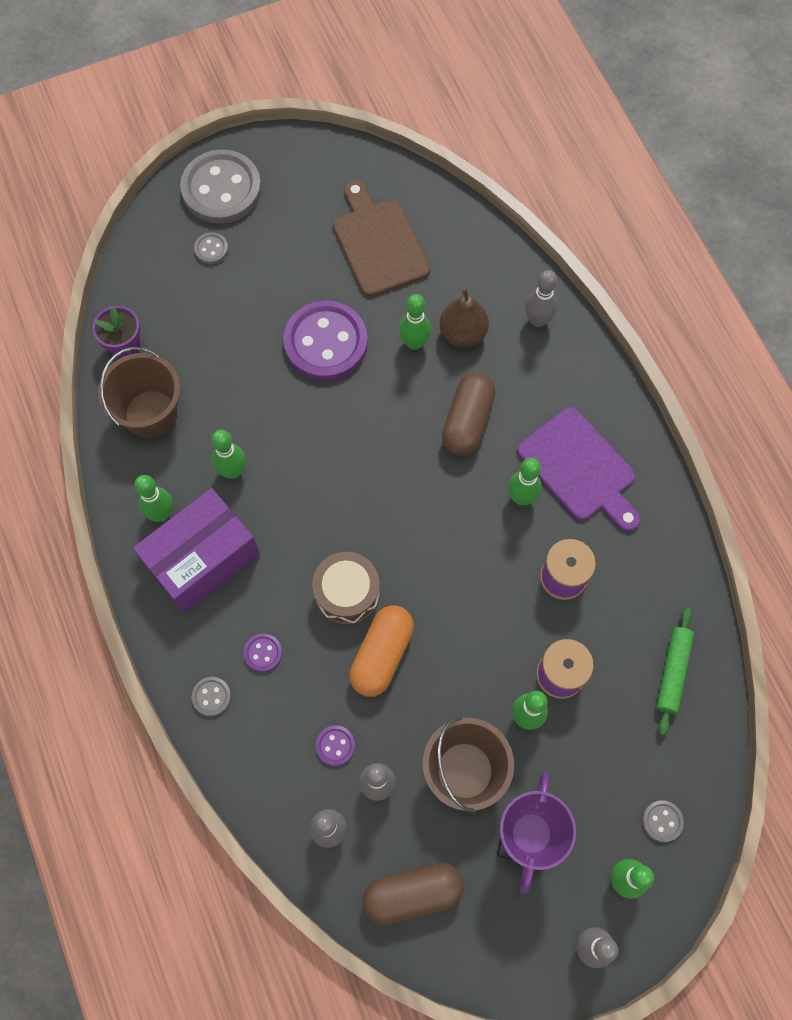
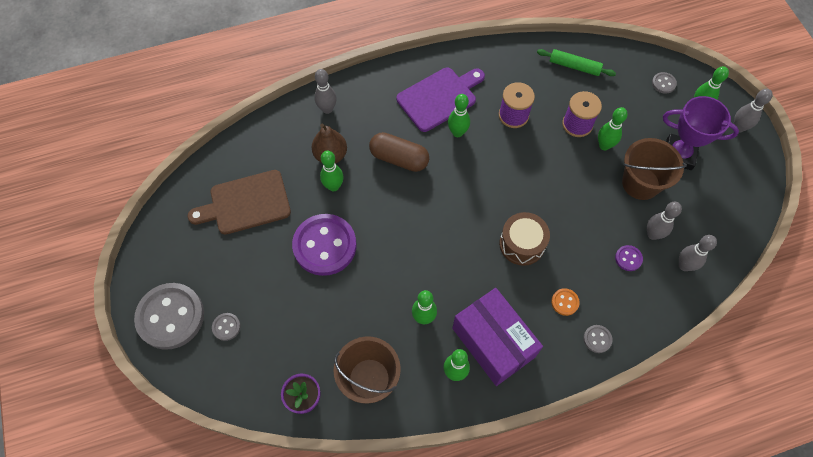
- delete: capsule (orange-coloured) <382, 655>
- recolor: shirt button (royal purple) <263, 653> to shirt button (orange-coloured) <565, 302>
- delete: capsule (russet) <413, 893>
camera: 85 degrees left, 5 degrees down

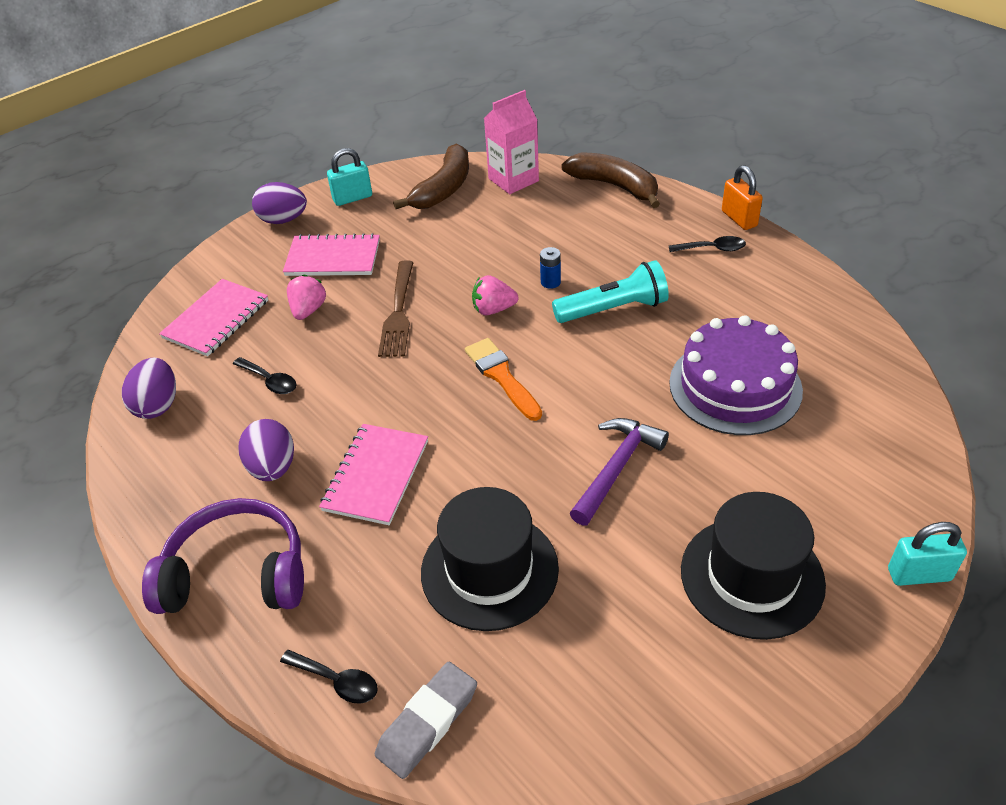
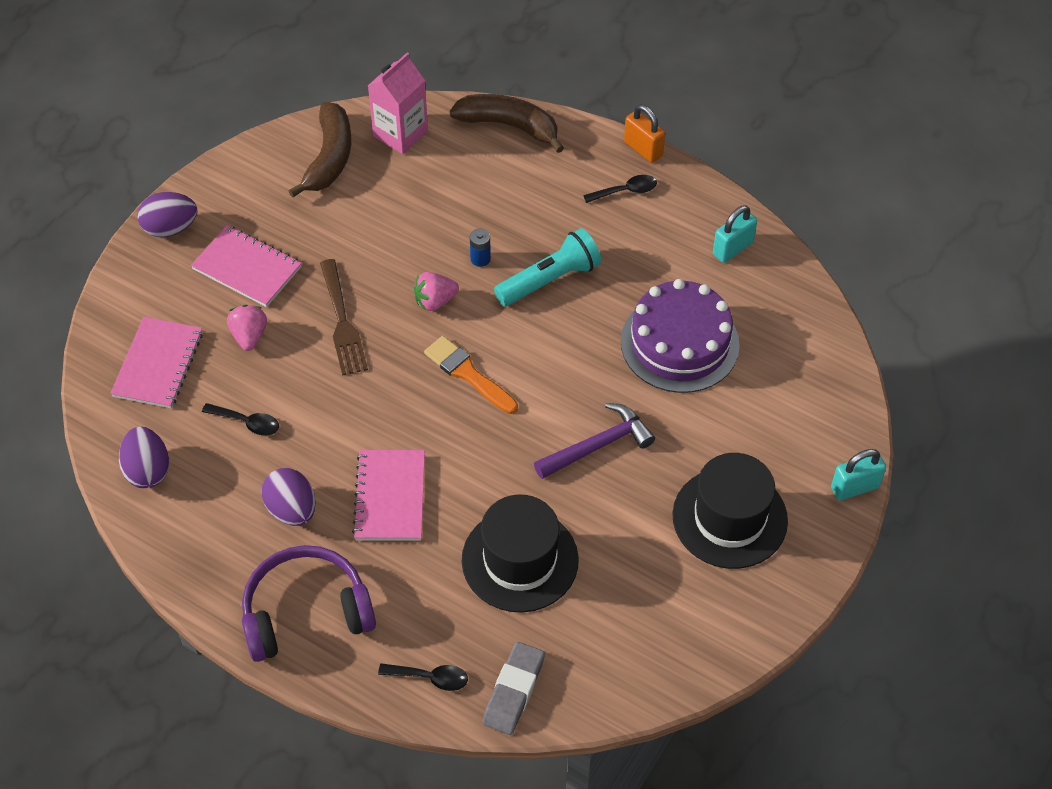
- move: lock (turquoise) <352, 198> to <732, 248>
- rotate: notepad (rosy) <333, 258> = <247, 268> 45 degrees clockwise
- rotate: claw hammer (royal purple) <616, 468> = <598, 445> 45 degrees clockwise
camera: 20 degrees left, 10 degrees up

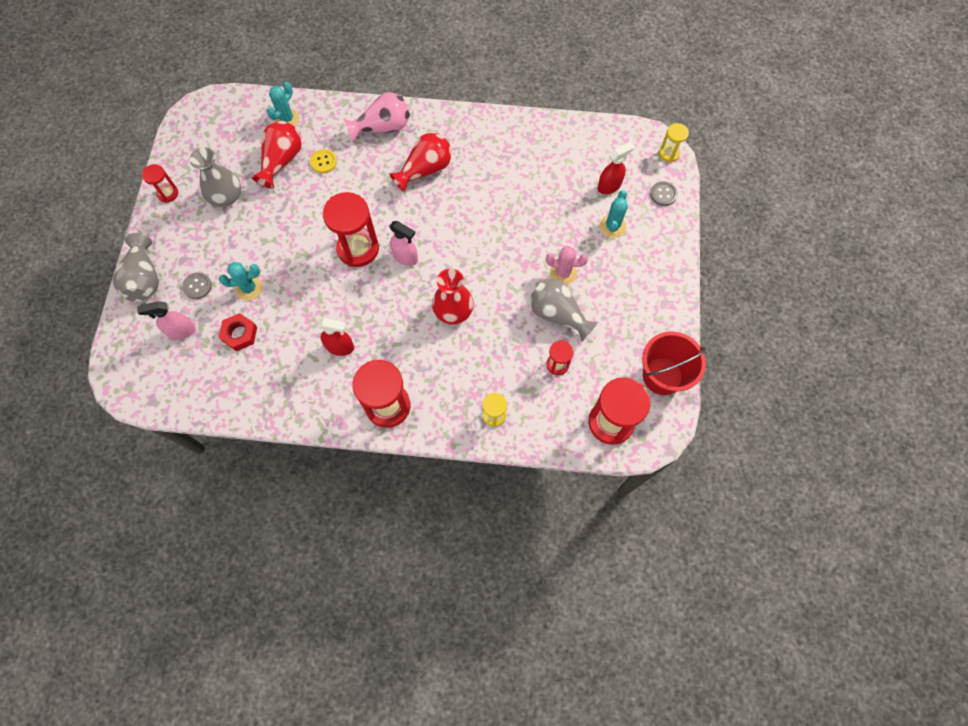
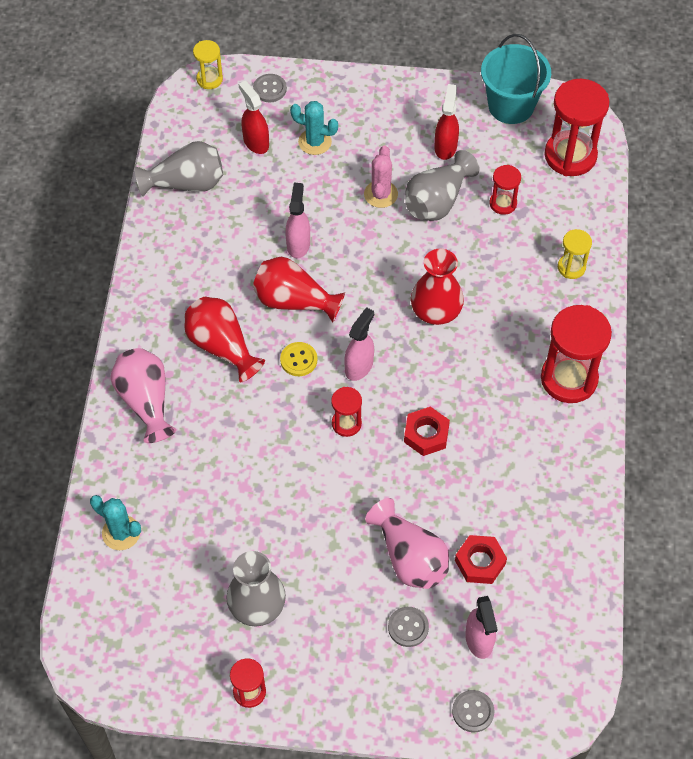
- move: flower vase (red) <281, 161> to <294, 301>
- move: shirt button (bright yellow) <323, 162> to <298, 360>
- resize: hourglass (red) <358, 248> = <346, 423> x0.52
- move: flower vase (gray) <144, 278> to <186, 183>
- replace: cactus (turquoise) <249, 288> to flower vase (rosy) <409, 557>
- move: spray cleaner (red) <340, 347> to <445, 147>
- recolor: bucket (red) <662, 376> to bucket (turquoise) <511, 106>
- insert: spray cleaner (rosy) <298, 244>
- insert: nut (red) <426, 434>
- insert: shirt button (gray) <473, 711>
camera: 90 degrees left, 10 degrees down

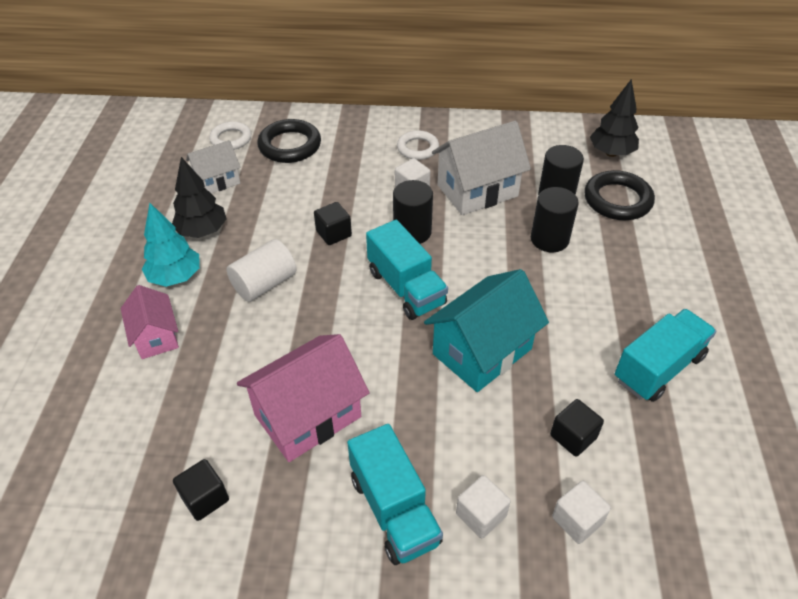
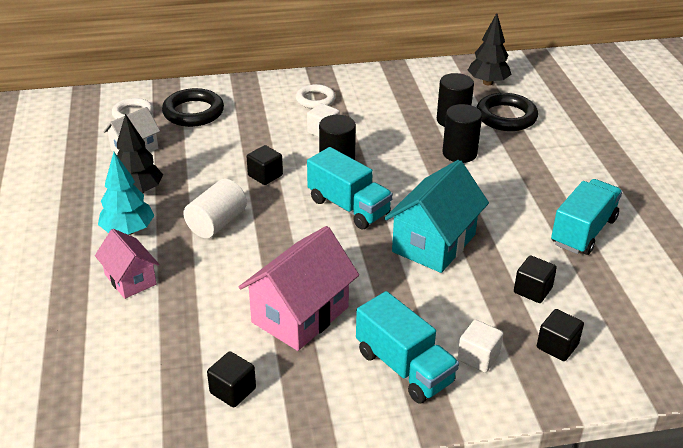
- delete: toy house (pure white) <477, 191>
- recolor: block (pure white) <577, 520> to block (jet-black) <557, 346>
camera: 15 degrees left, 10 degrees down

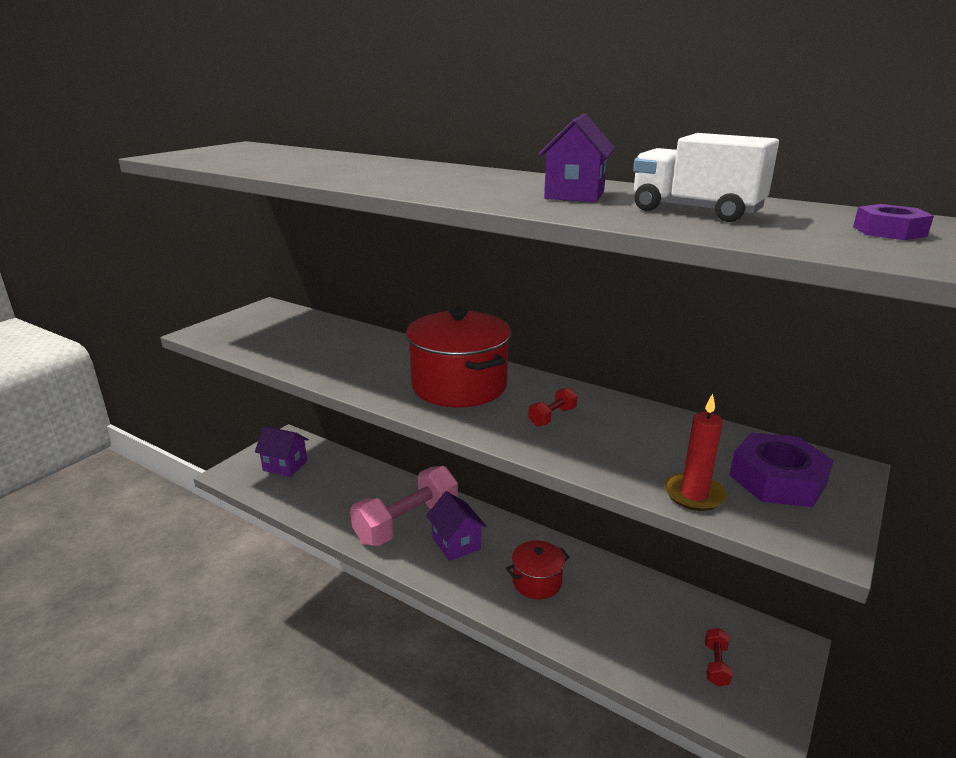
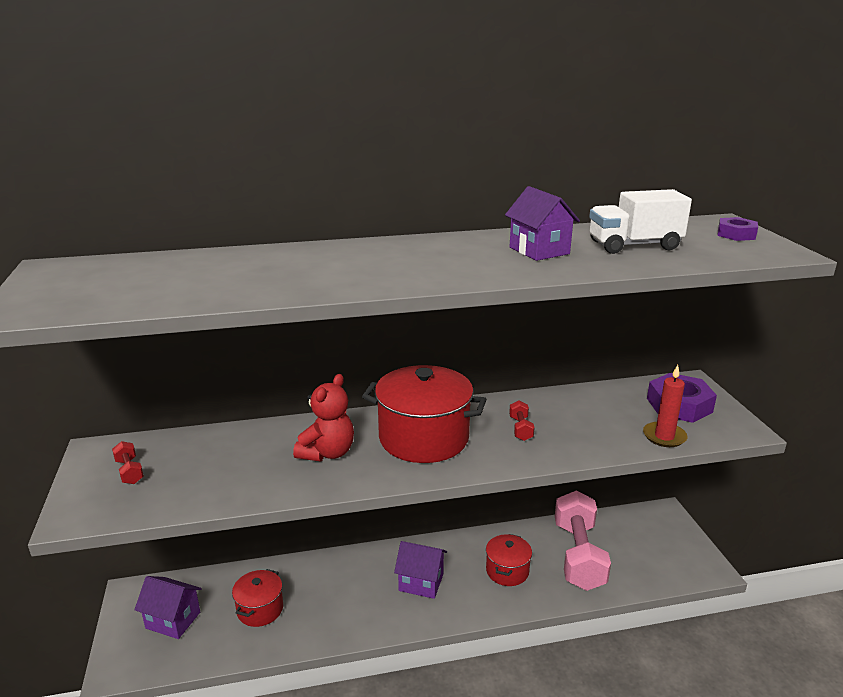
- rotate: toy house (royal purple) <285, 466> = <173, 620> 45 degrees clockwise
- move: dumbbell (rosy) <407, 523> to <578, 555>
- move: dumbbell (red) <716, 665> to <129, 471>
- insert: stuffed bear (red) <327, 453>
- insert: stockpot (red) <260, 609>
camera: 45 degrees left, 0 degrees up

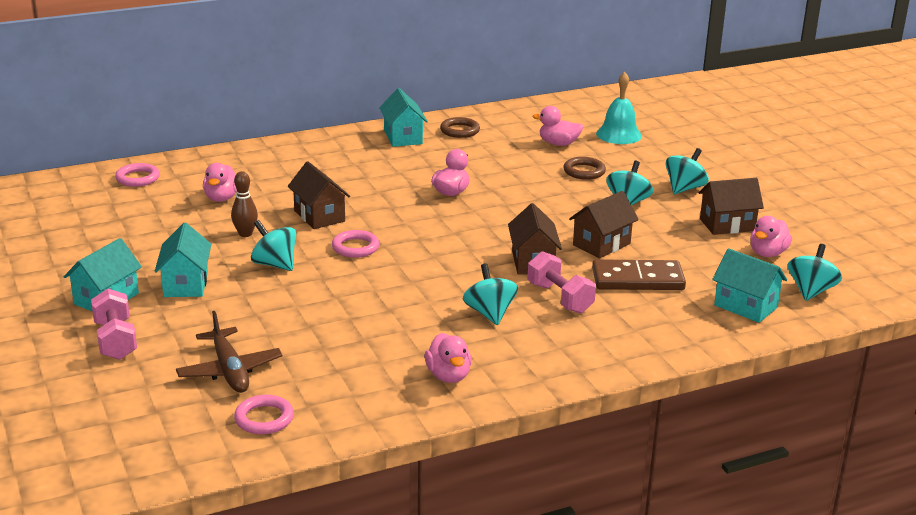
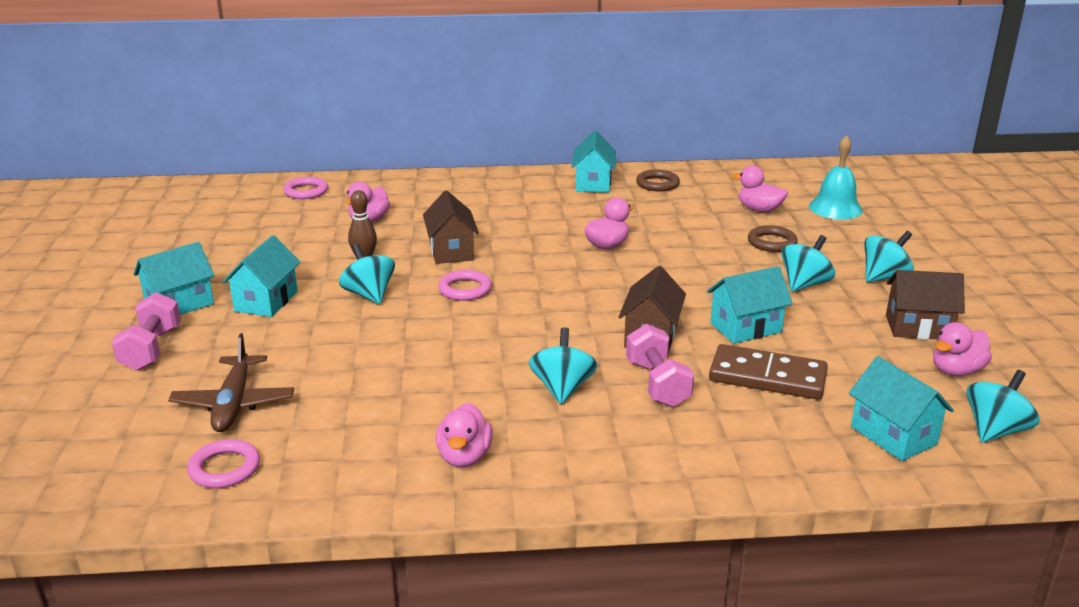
- recolor: toy house (russet) <601, 244> to toy house (turquoise) <745, 328>
camera: 20 degrees right, 0 degrees up

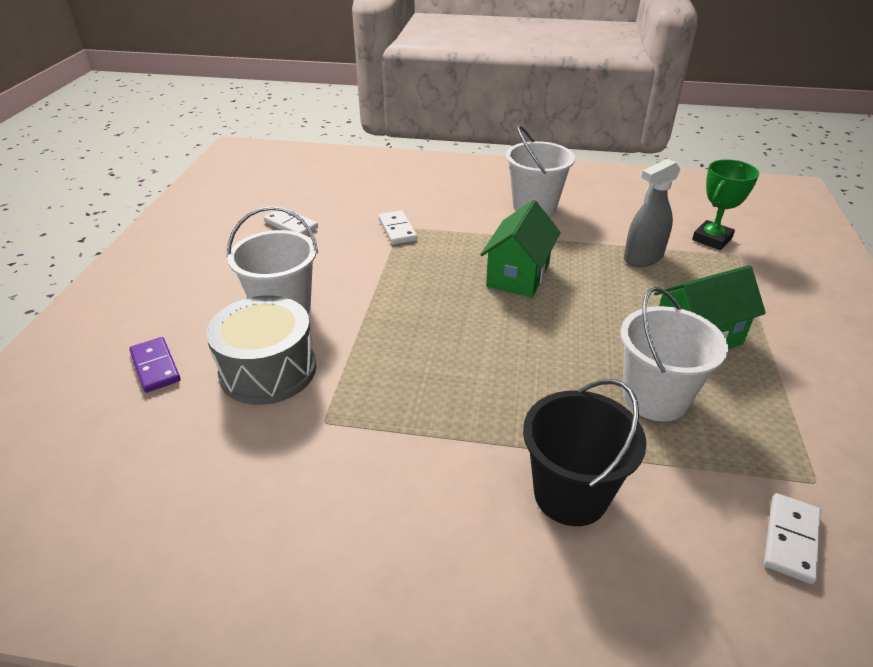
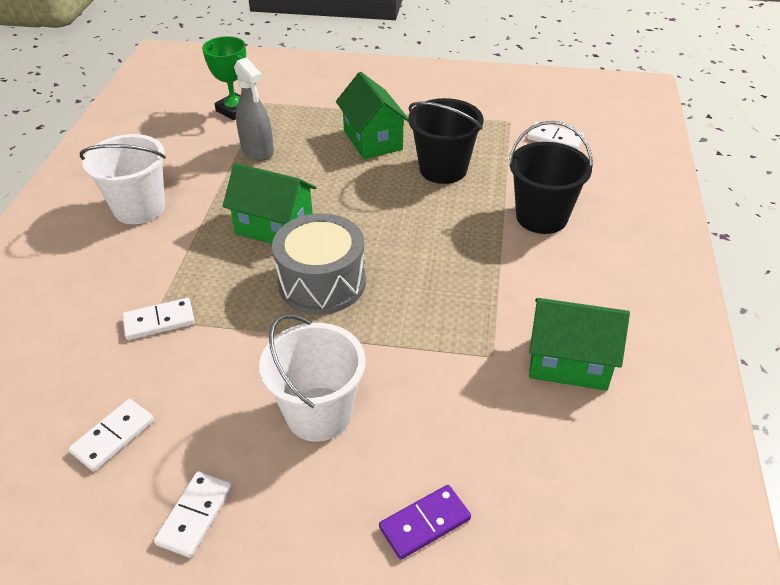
- recolor: bucket (pure white) <655, 398> to bucket (jet-black) <443, 169>
- move: toy drum (gray) <268, 370> to <322, 282>
- insert: toy house (green) <569, 362>
- insert: domino tile (pure white) <195, 515>
camera: 90 degrees left, 5 degrees up

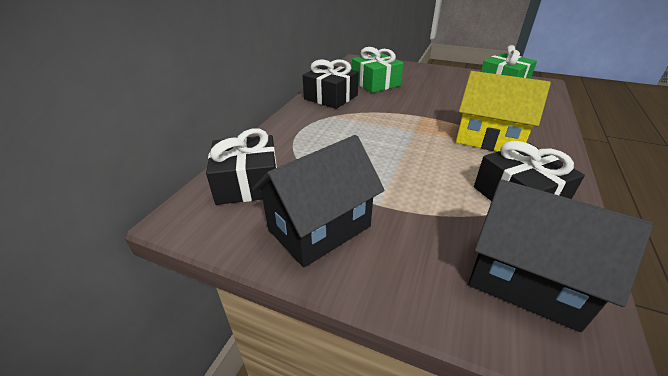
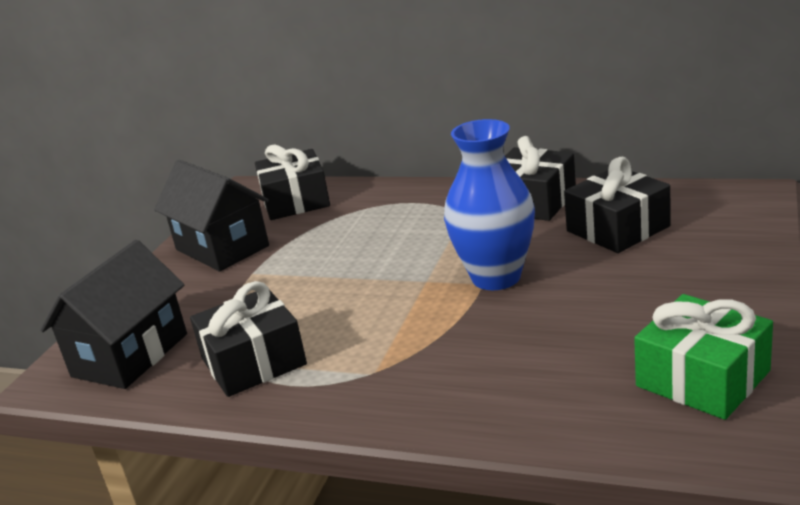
- recolor: wrapped gift (green) <375, 83> to wrapped gift (jet-black) <618, 229>
- delete: toy house (bright yellow) <489, 139>
- insert: flower vase (royal blue) <496, 277>
camera: 90 degrees right, 10 degrees down

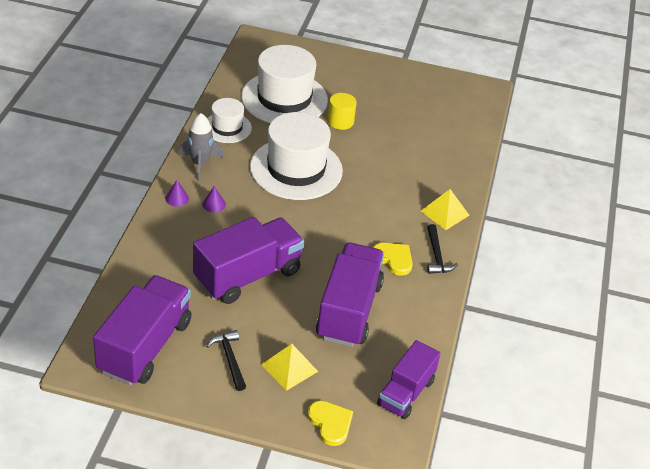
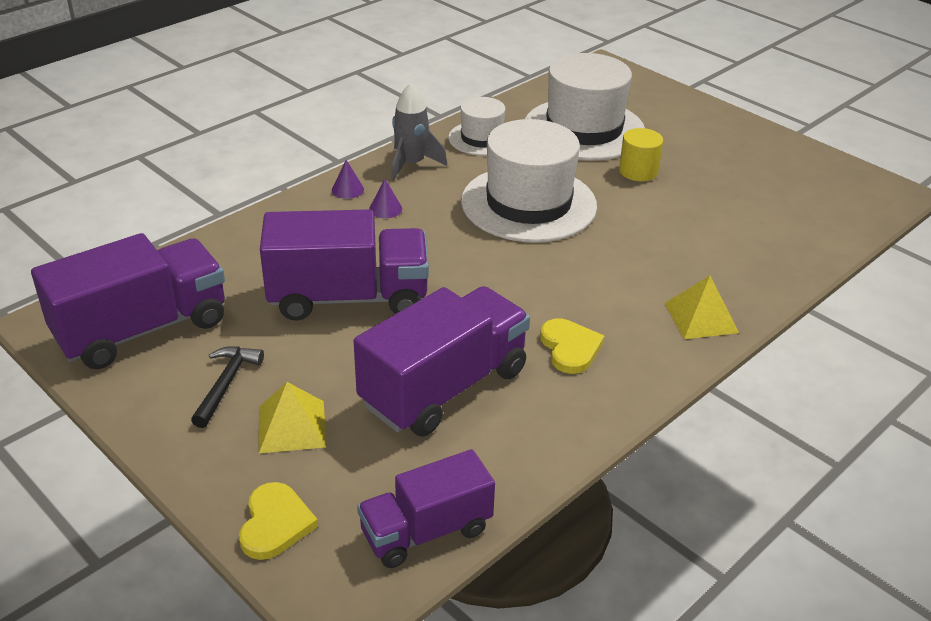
- delete: claw hammer (jet-black) <437, 256>
camera: 35 degrees right, 5 degrees down

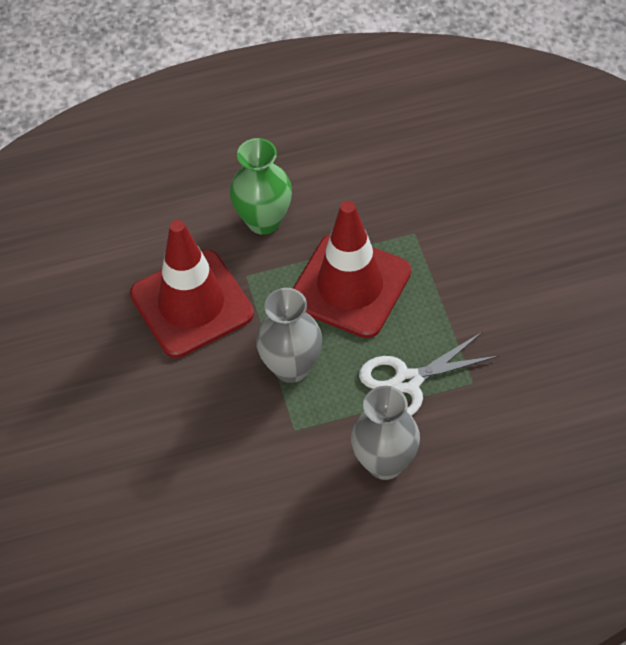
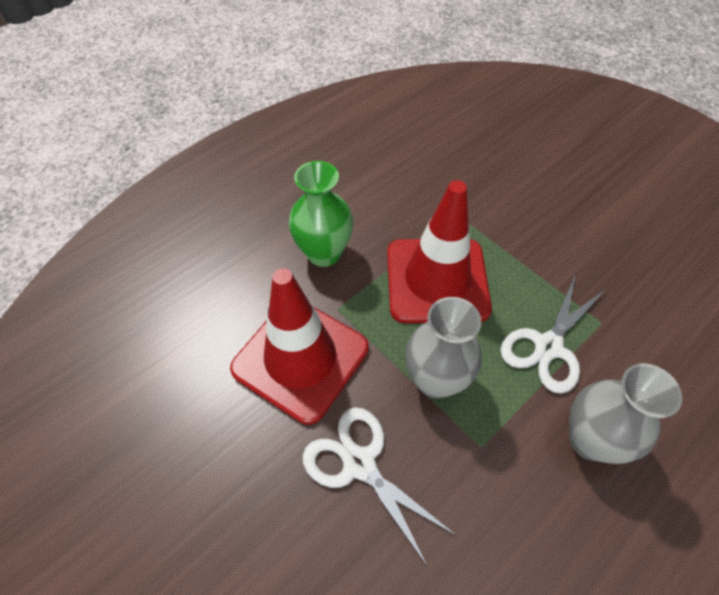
- insert: shears (pure white) <359, 464>
camera: 30 degrees left, 0 degrees up

